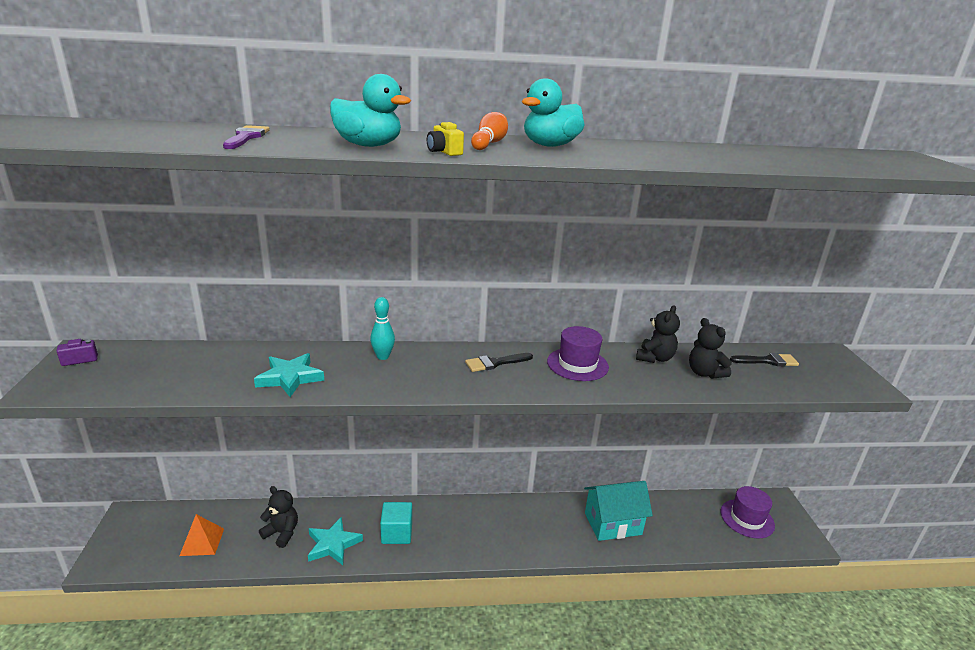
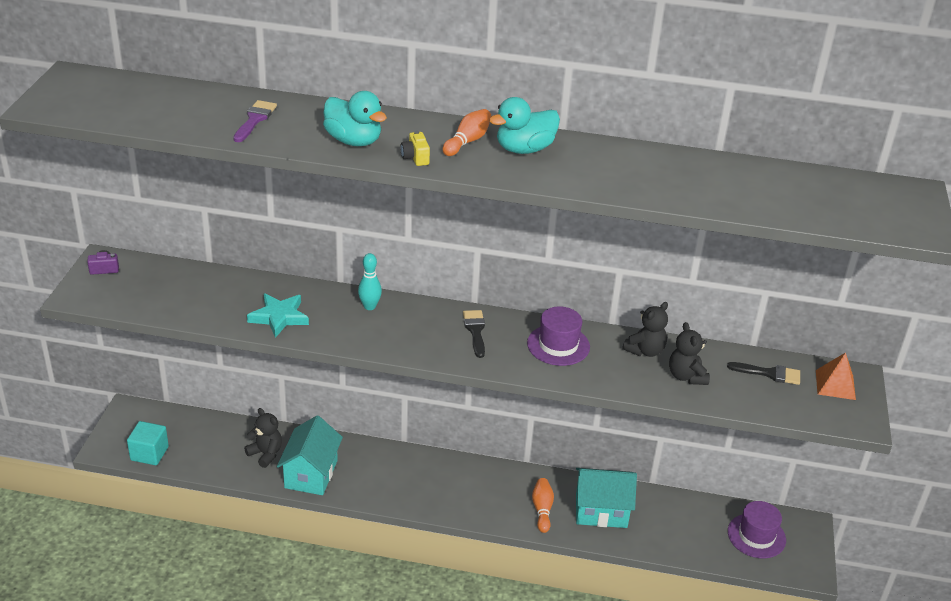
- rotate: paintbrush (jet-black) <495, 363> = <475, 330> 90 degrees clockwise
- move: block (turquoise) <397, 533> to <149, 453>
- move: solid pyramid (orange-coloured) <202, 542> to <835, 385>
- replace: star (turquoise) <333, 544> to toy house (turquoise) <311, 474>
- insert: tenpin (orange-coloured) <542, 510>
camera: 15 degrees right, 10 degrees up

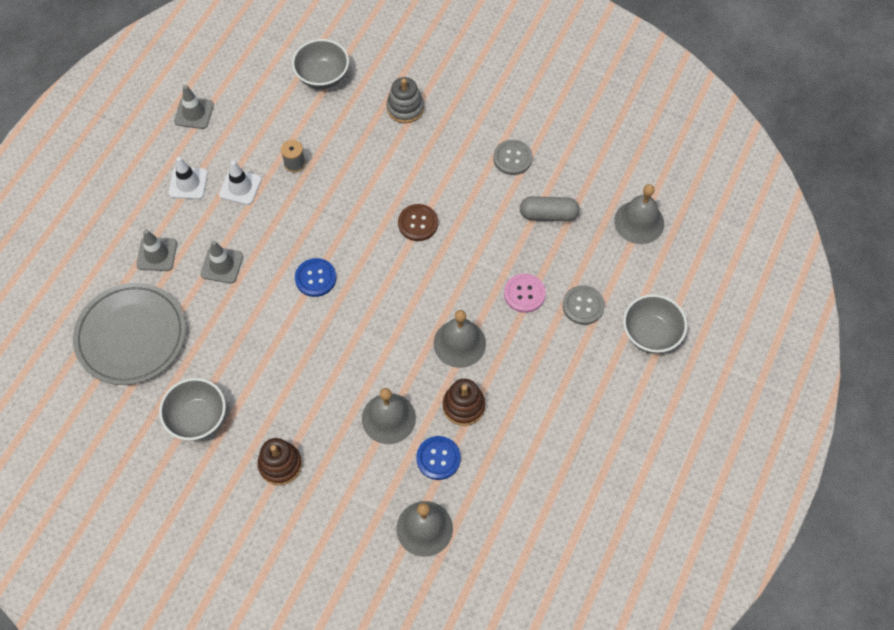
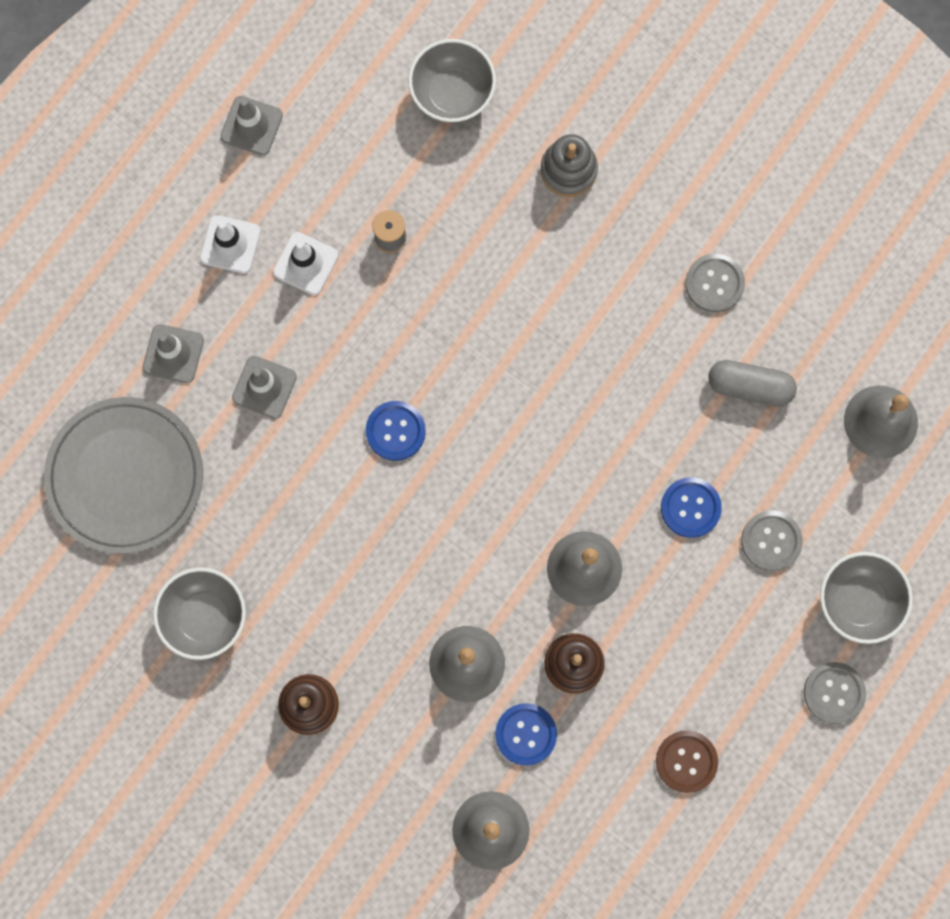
- move: shirt button (russet) <418, 223> to <686, 761>
- recolor: shirt button (rosy) <524, 294> to shirt button (royal blue) <690, 508>
- insert: shirt button (gray) <834, 693>
camera: 10 degrees right, 15 degrees up

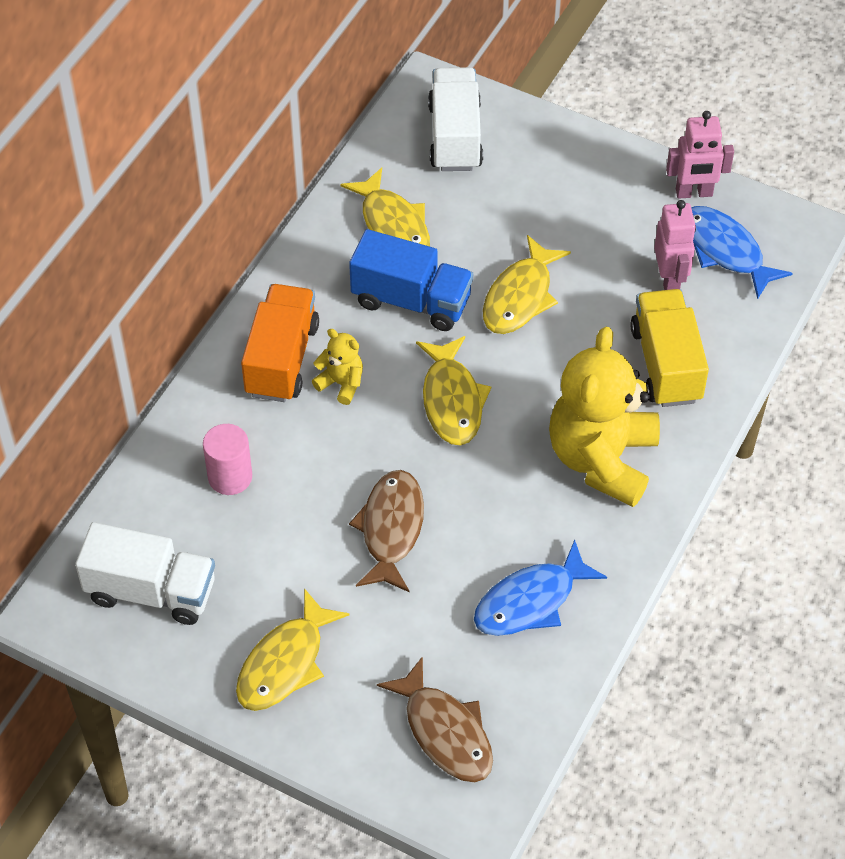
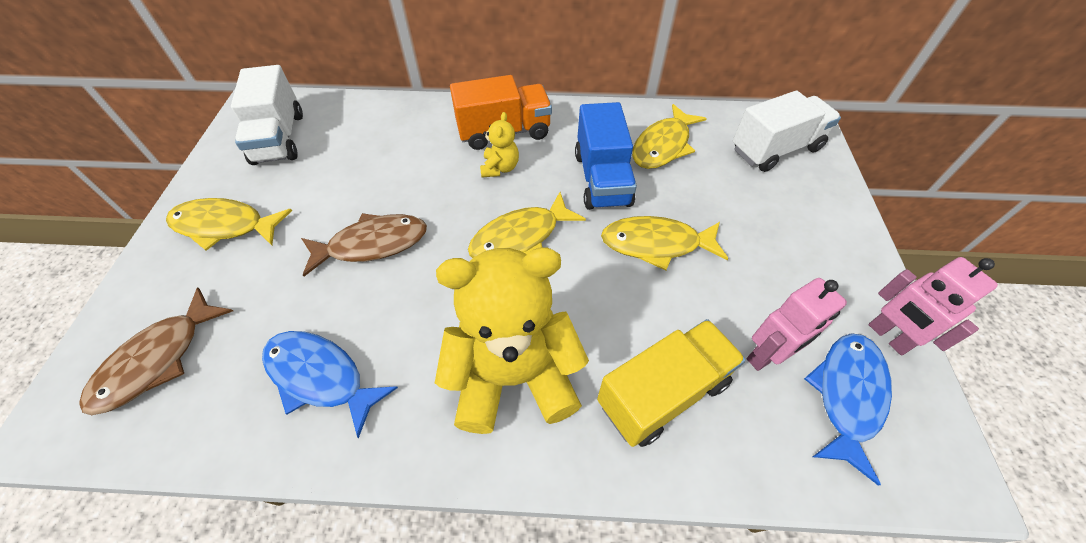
- delete: cylinder (rosy) <230, 477>
camera: 65 degrees right, 0 degrees up

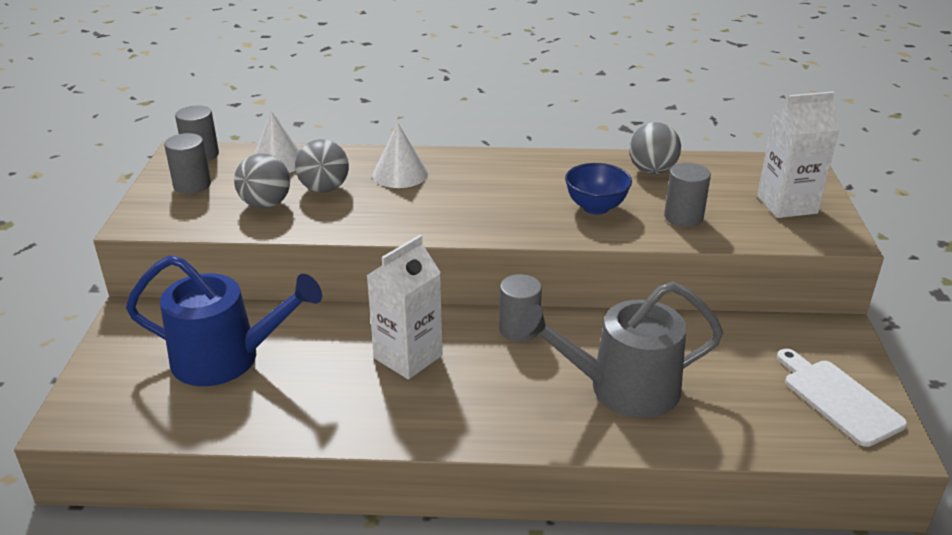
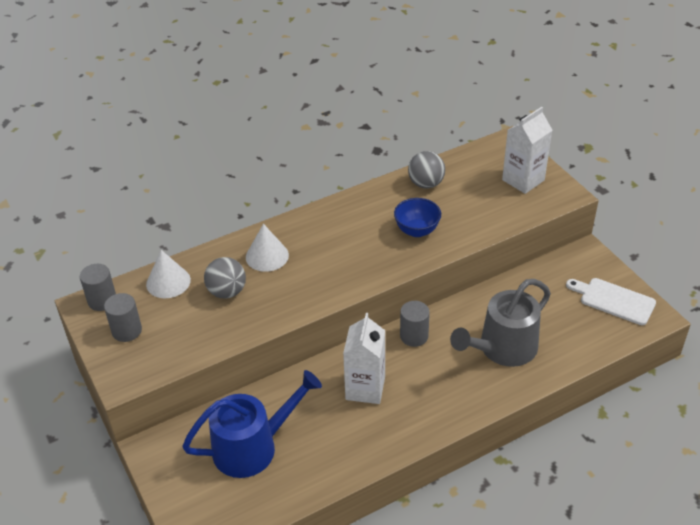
- delete: ball (gray) <266, 204>
- delete: cylinder (gray) <683, 217>
camera: 30 degrees left, 10 degrees up

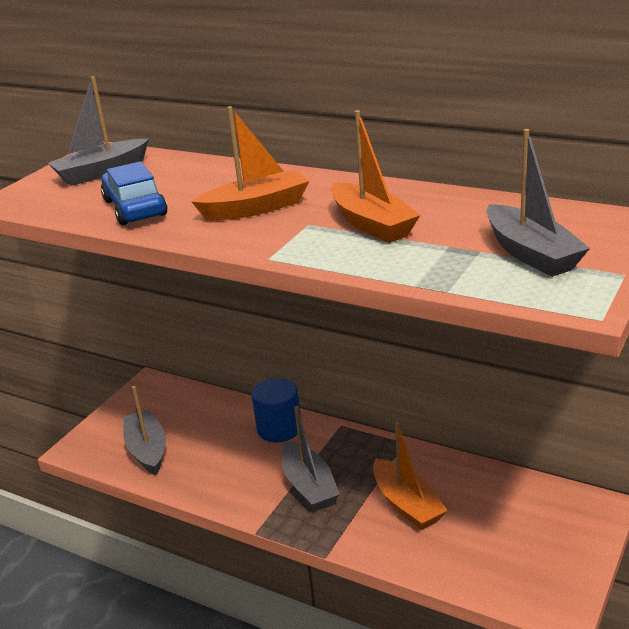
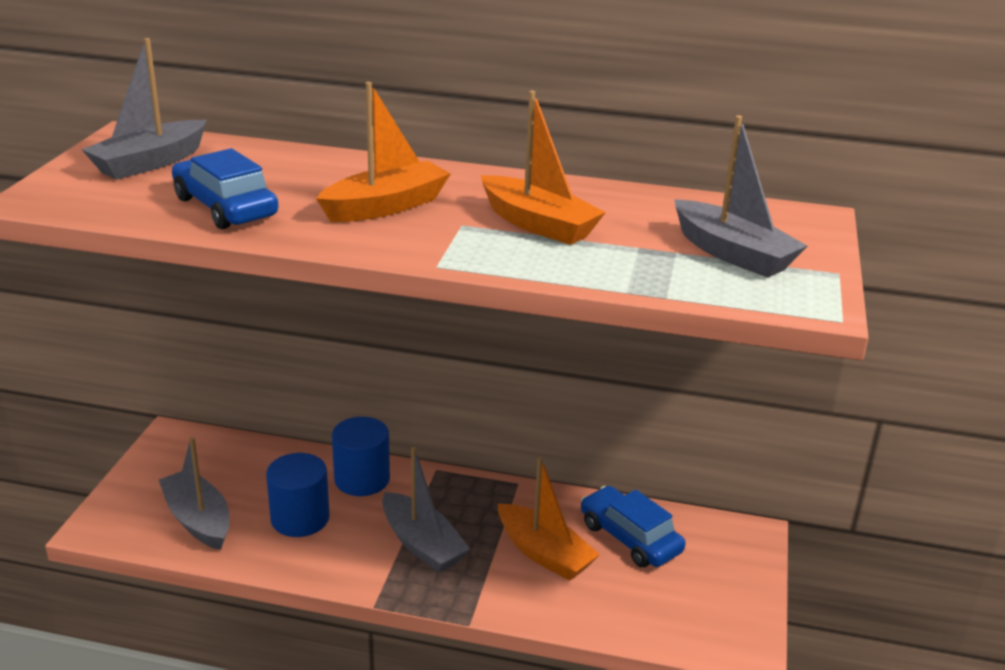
- insert: cylinder (royal blue) <300, 518>
- insert: toy car (royal blue) <630, 538>
camera: 20 degrees left, 0 degrees up

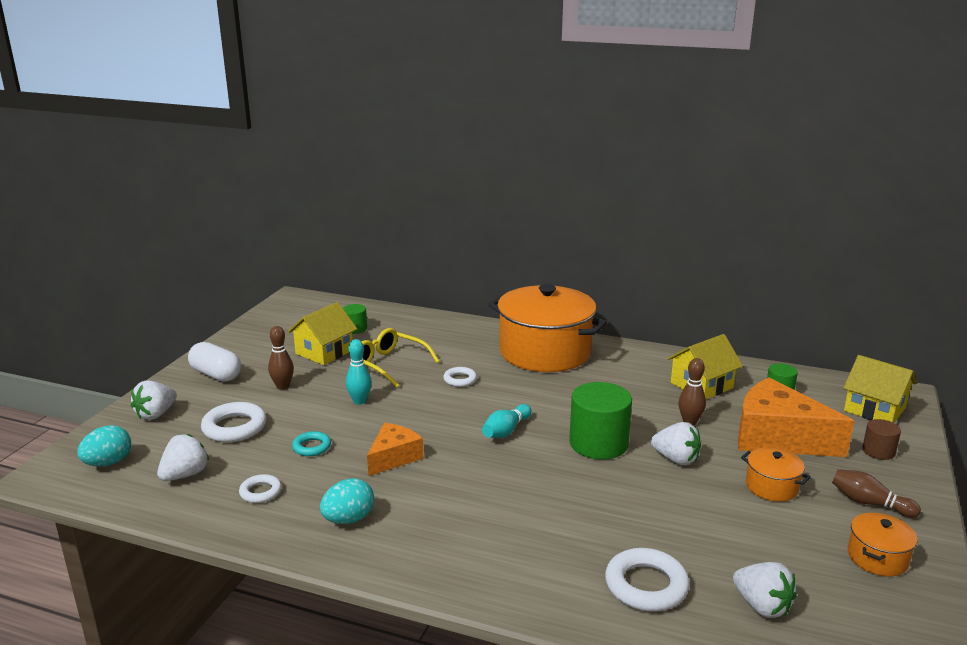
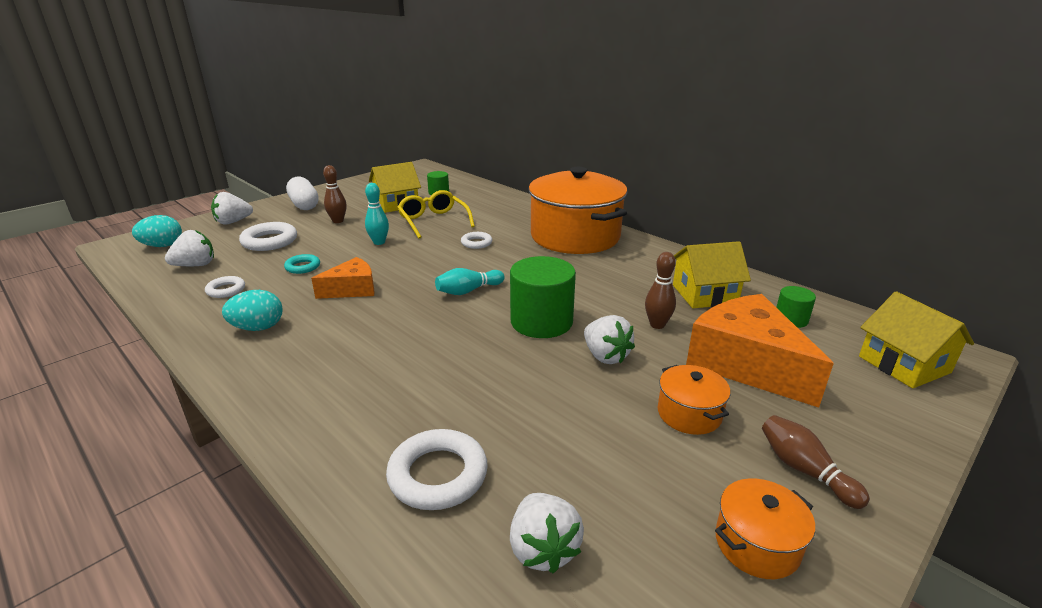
- delete: cylinder (russet) <878, 451>
camera: 25 degrees right, 5 degrees up

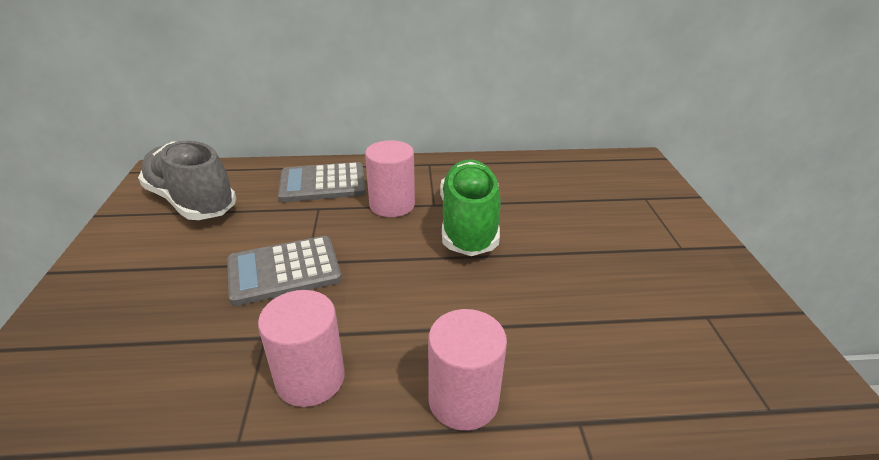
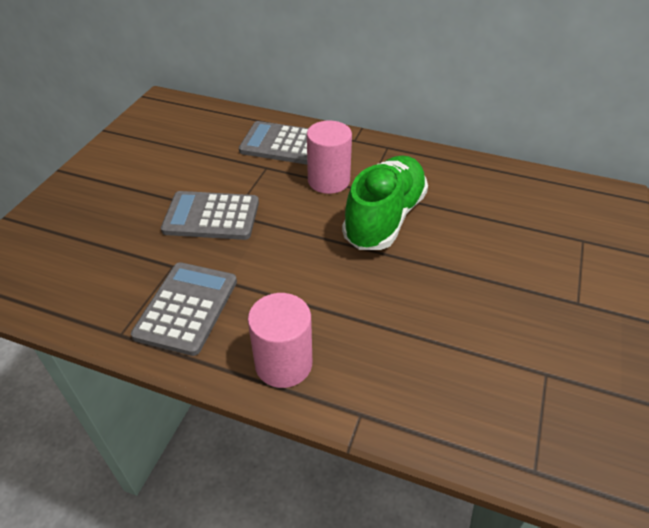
- delete: sneaker (gray) <192, 201>
- replace: cylinder (rosy) <310, 378> to calculator (gray) <186, 308>
camera: 25 degrees right, 10 degrees up

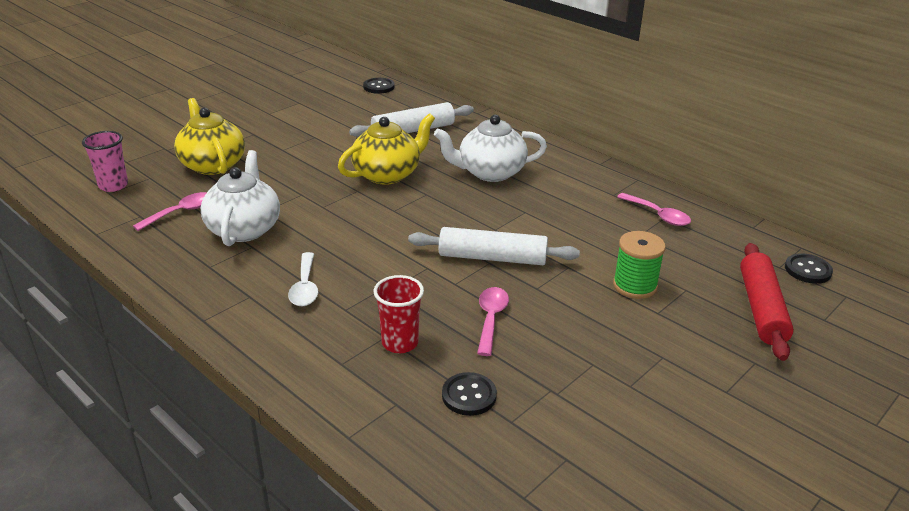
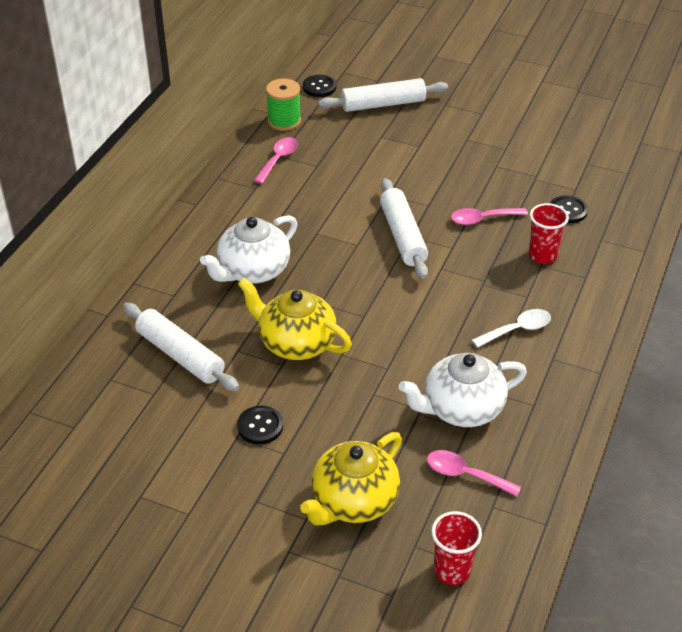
- move: shirt button (jet-black) <378, 87> to <260, 426>
- rotate: tea pot (pure white) <490, 172> = <253, 271> 75 degrees clockwise
- recolor: tumbler (rosy) <113, 185> to tumbler (red) <452, 571>
- move: spool (green) <634, 286> to <284, 121>
- recolor: rolling pin (red) <761, 309> to rolling pin (pure white) <383, 104>
camera: 110 degrees left, 10 degrees up

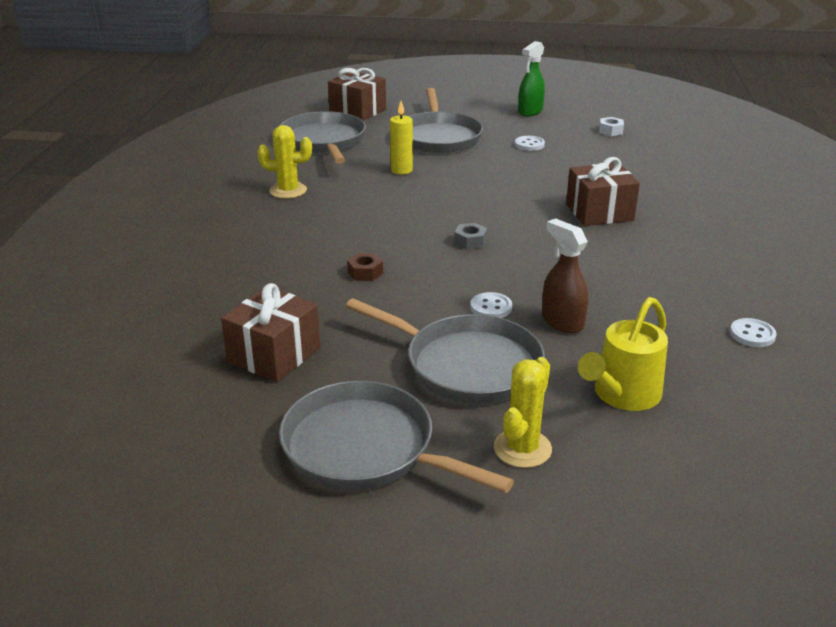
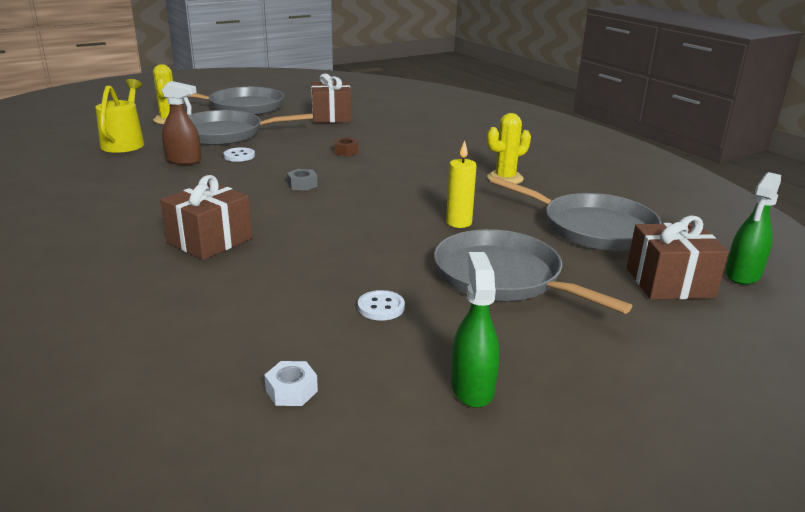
- delete: shirt button (pure white) <752, 334>
- insert: spray cleaner (green) <742, 275>
camera: 140 degrees right, 5 degrees down

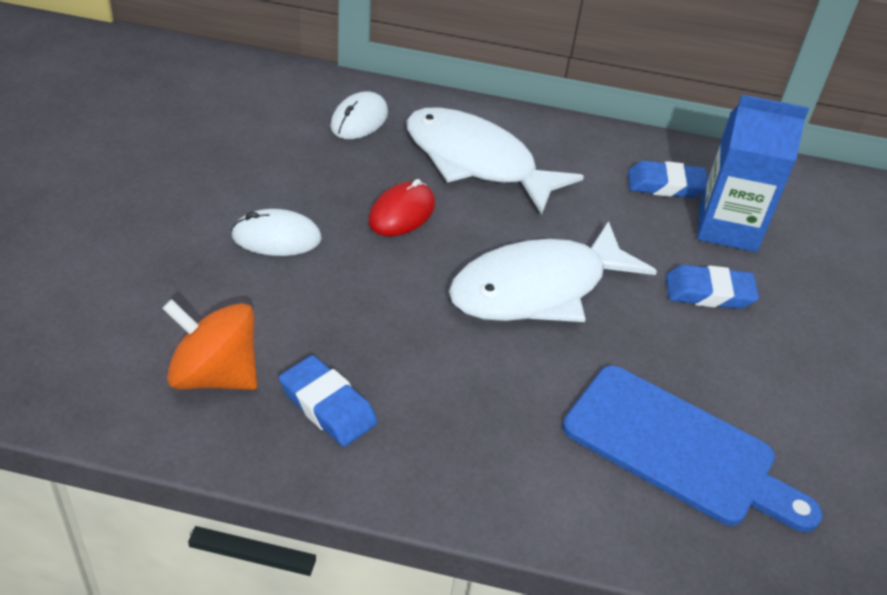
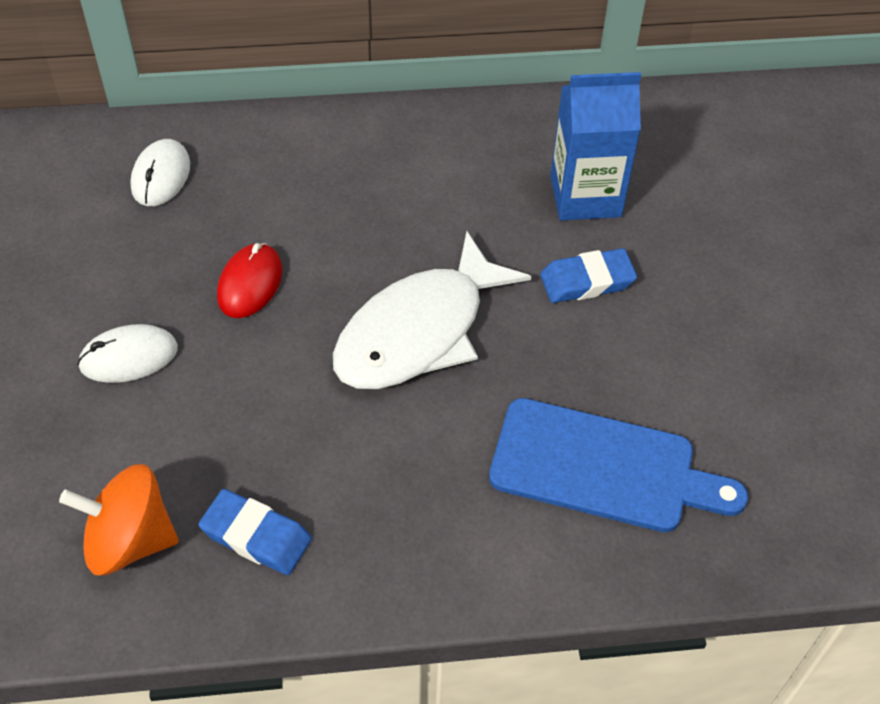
- delete: fish (pure white) <476, 162>
- delete: pencil eraser (royal blue) <665, 185>
camera: 15 degrees left, 10 degrees up

